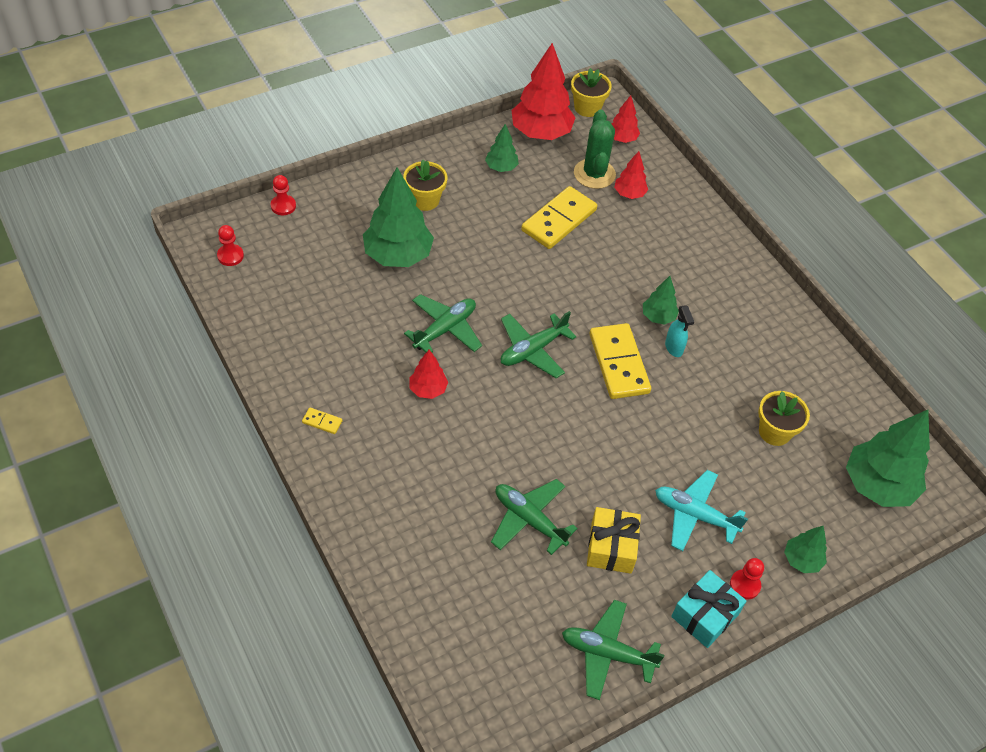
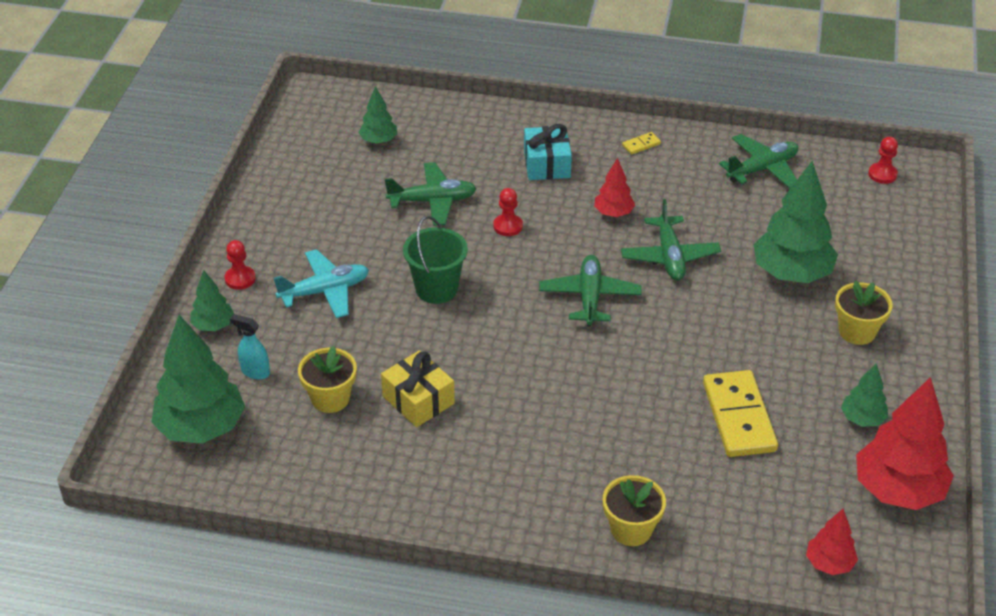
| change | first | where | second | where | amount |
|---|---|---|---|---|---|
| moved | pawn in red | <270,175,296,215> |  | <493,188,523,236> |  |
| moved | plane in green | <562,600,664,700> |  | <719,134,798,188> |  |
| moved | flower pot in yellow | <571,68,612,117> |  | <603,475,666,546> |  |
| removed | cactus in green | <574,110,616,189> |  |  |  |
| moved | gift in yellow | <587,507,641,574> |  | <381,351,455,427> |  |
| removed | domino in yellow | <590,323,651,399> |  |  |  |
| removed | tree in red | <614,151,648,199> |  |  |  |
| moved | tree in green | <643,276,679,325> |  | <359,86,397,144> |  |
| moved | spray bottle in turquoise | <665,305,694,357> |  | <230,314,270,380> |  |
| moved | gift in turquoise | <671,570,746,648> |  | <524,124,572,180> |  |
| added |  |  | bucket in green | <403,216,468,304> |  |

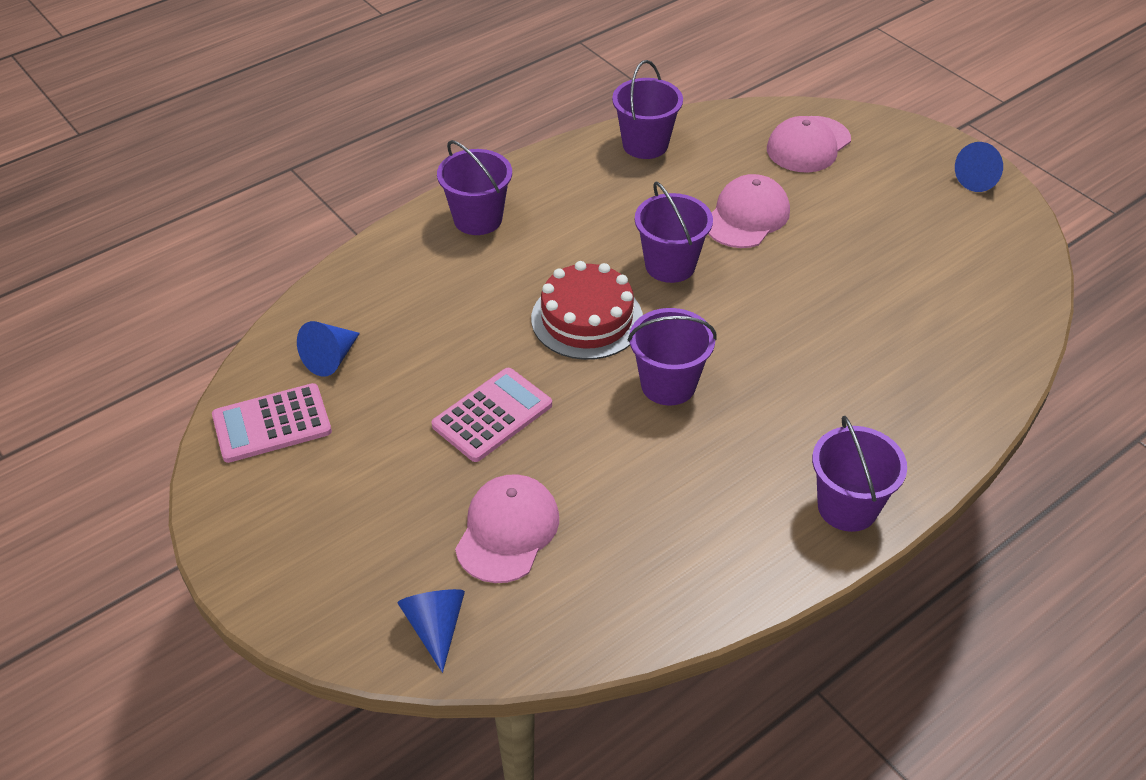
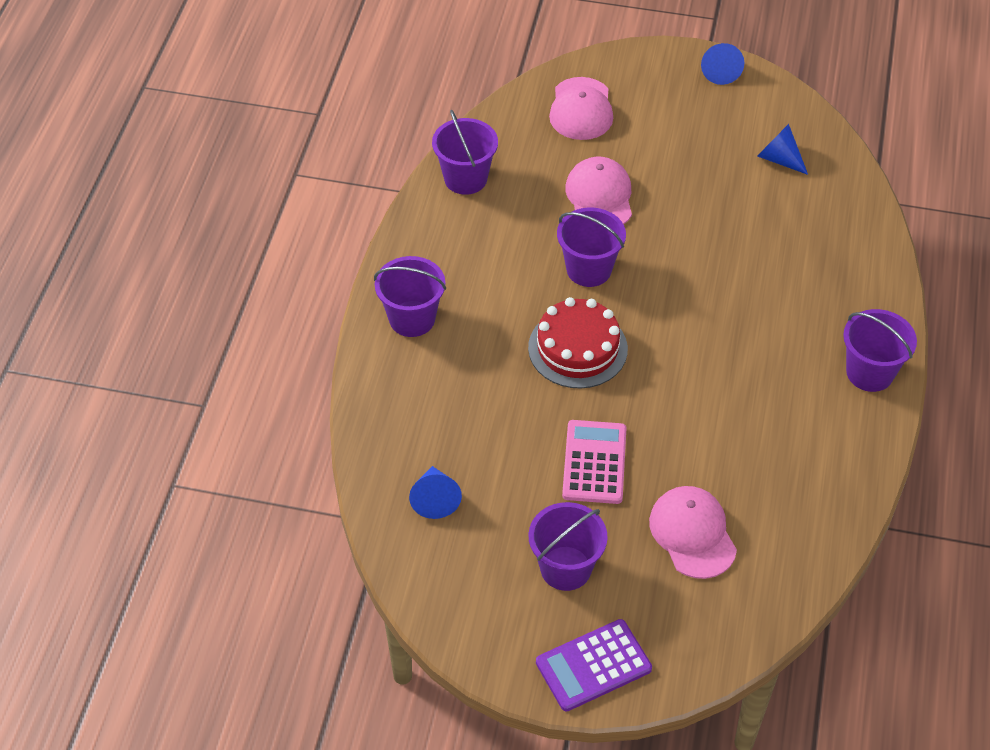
| change | first | where | second | where | amount |
|---|---|---|---|---|---|
| removed | calculator in pink | <212,383,332,463> |  |  |  |
| moved | cone in blue | <397,589,465,673> |  | <757,124,808,175> |  |
| moved | bucket in purple | <628,308,717,406> |  | <528,502,608,591> |  |
| added |  |  | calculator in purple | <536,619,652,711> |  |

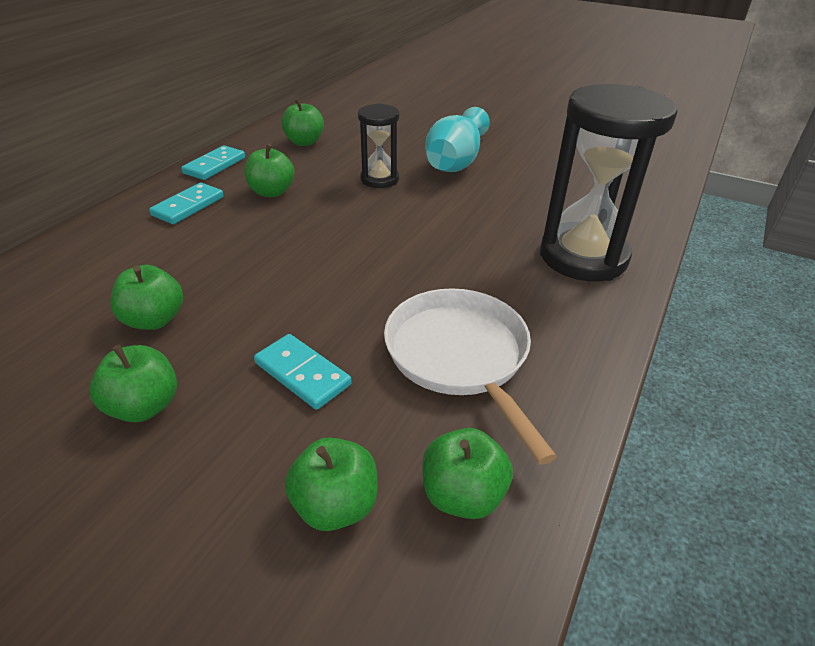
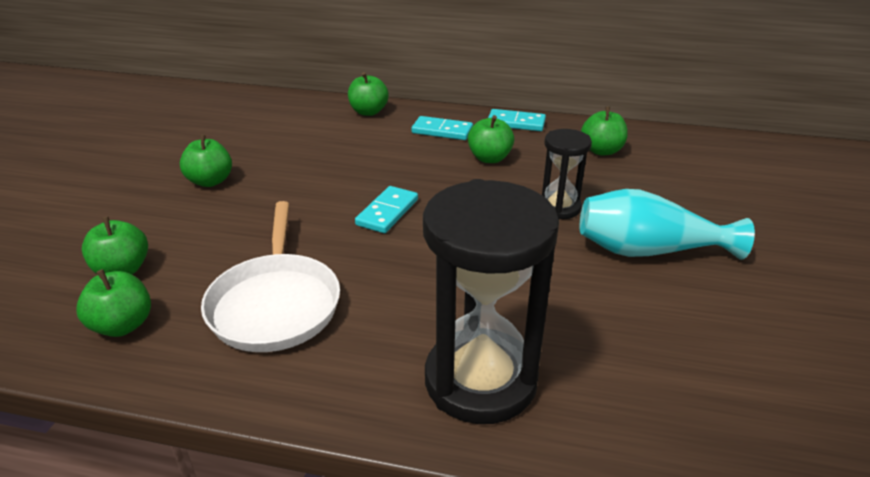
| change | first | where | second | where | amount |
|---|---|---|---|---|---|
| moved | apple in green | <110,265,183,330> |  | <348,72,389,116> |  |
| moved | domino in turquoise | <254,334,352,410> |  | <355,186,418,233> |  |
| turned | pan in white | <384,288,557,465> |  | <201,201,340,352> | 120 degrees clockwise |

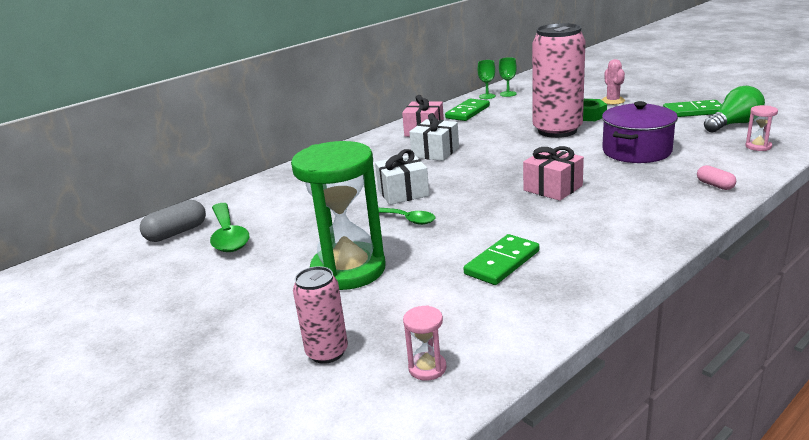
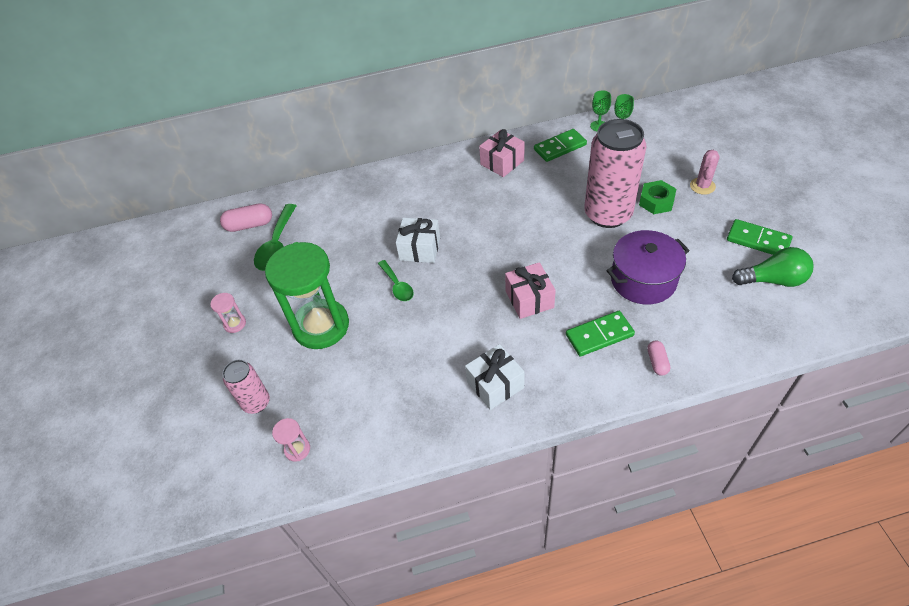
| change | first | where | second | where | amount |
|---|---|---|---|---|---|
| recoloured | capsule in grey | <140,200,206,242> | capsule in pink | <220,203,272,232> |  |
| moved | gift in white | <409,113,459,161> |  | <465,344,525,410> |  |
| moved | domino in green | <464,234,539,285> |  | <566,311,635,356> |  |
| moved | hourglass in pink | <745,105,778,151> |  | <210,293,246,333> |  |

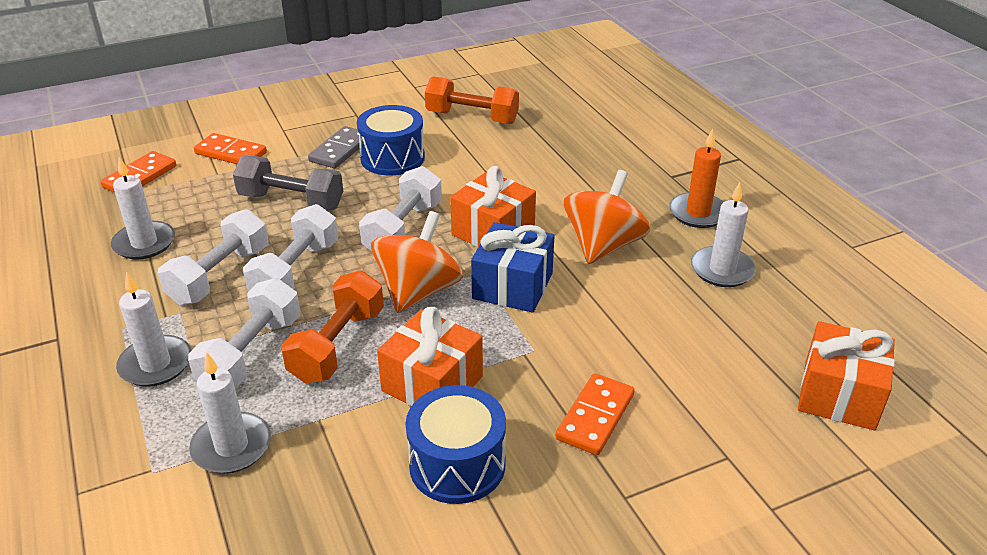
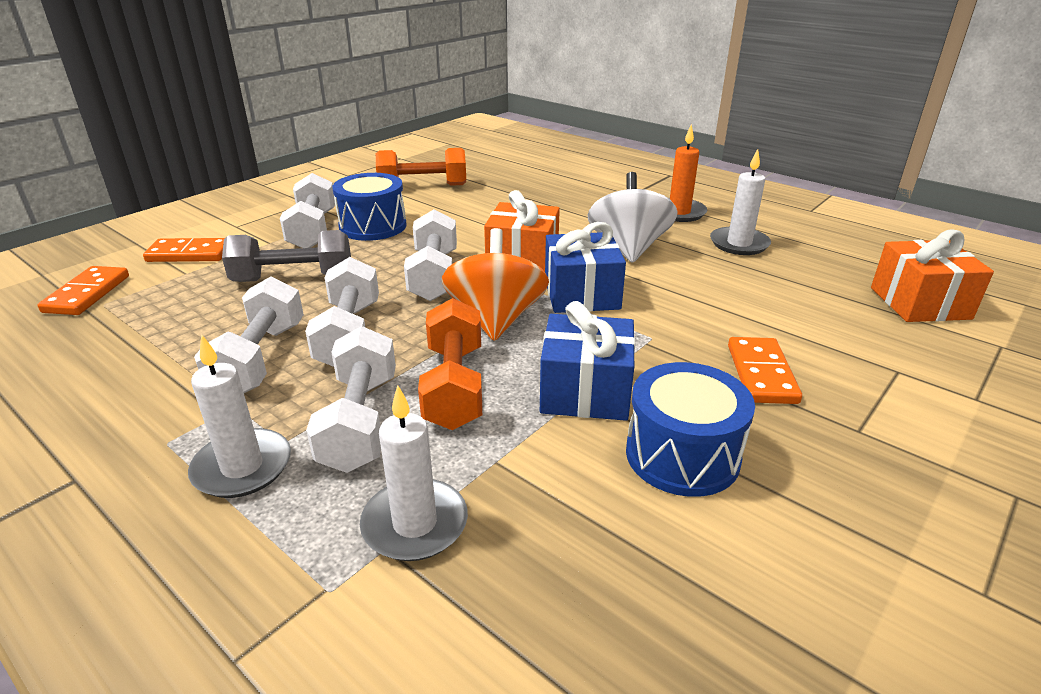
| change | first | where | second | where | amount |
|---|---|---|---|---|---|
| removed | candle in white | <111,157,175,260> |  |  |  |
| replaced | domino in grey | <308,126,360,168> | dumbbell in white | <280,173,335,248> |  |
| recoloured | gift in orange | <377,307,483,406> | gift in blue | <540,301,635,421> |  |
| recoloured | spinning top in orange | <564,170,650,264> | spinning top in white | <588,172,678,263> |  |

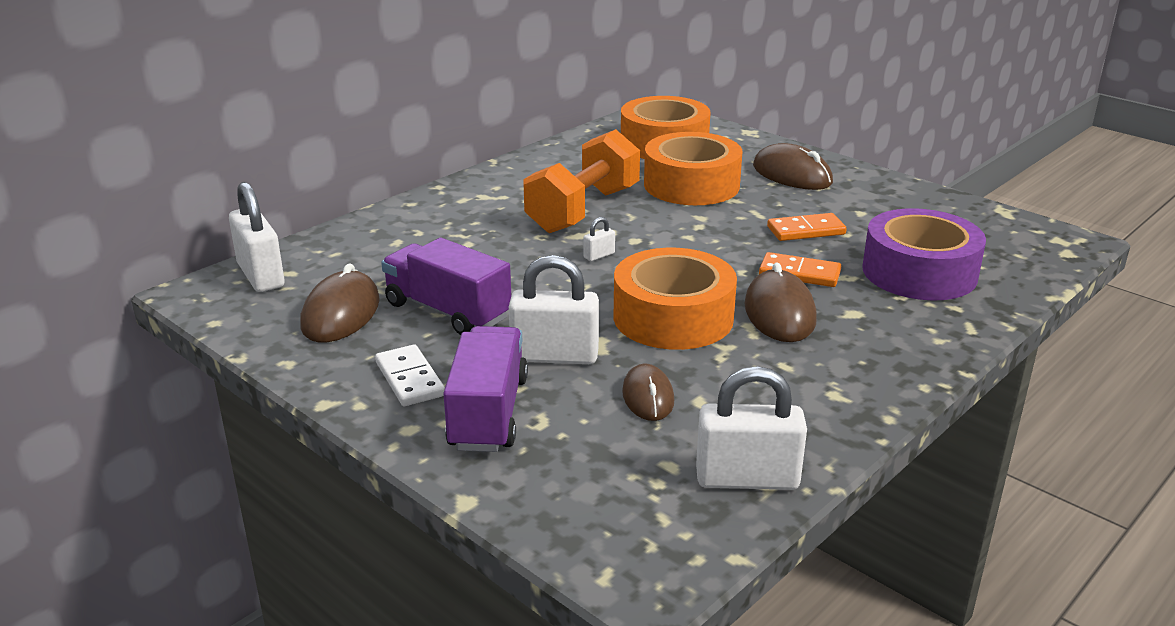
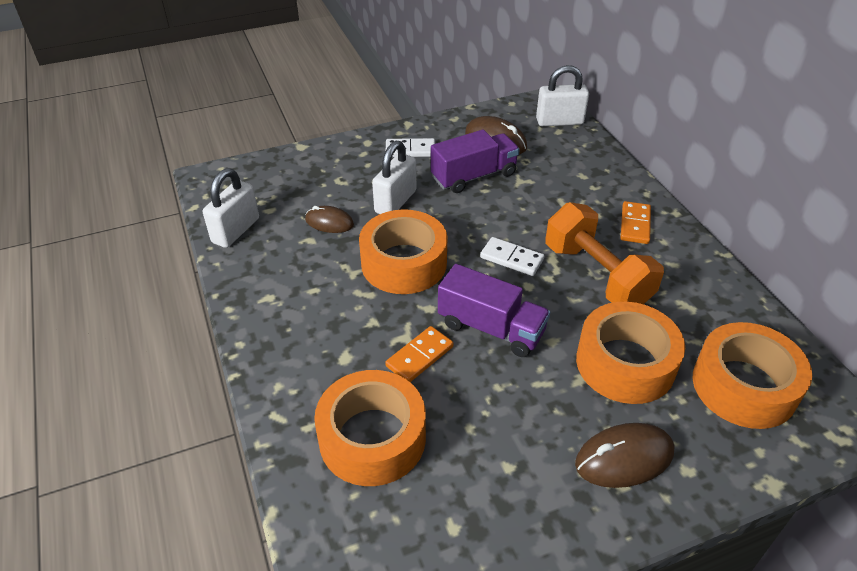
| change | first | where | second | where | amount |
|---|---|---|---|---|---|
| moved | truck in purple | <443,326,528,452> |  | <438,264,550,357> |  |
| replaced | padlock in white | <584,217,615,261> | domino in white | <480,237,544,276> |  |
| removed | mouse in brown | <744,262,817,342> |  |  |  |
| moved | domino in orange | <767,213,847,241> |  | <620,201,651,244> |  |
| recoloured | tape in purple | <862,208,986,301> | tape in orange | <314,370,426,486> |  |

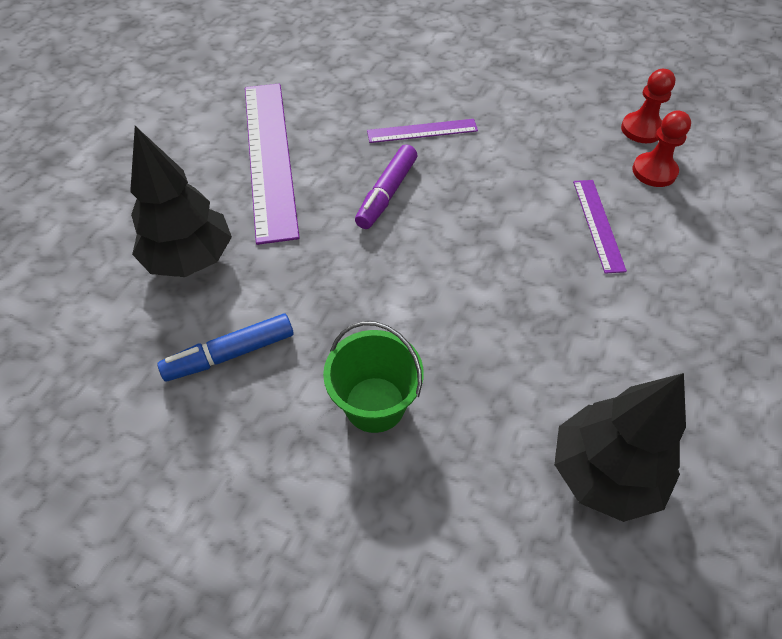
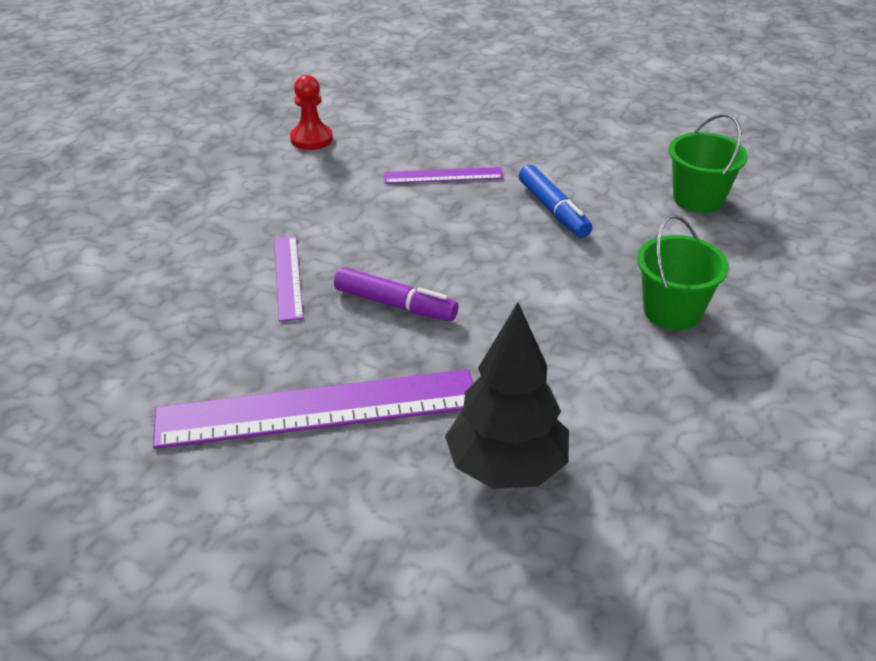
| change | first | where | second | where | amount |
|---|---|---|---|---|---|
| moved | marker in blue | <158,314,294,381> |  | <519,165,592,238> |  |
| replaced | tree in black | <554,373,686,522> | bucket in green | <669,113,748,213> |  |
| removed | pawn in red | <632,110,691,187> |  |  |  |

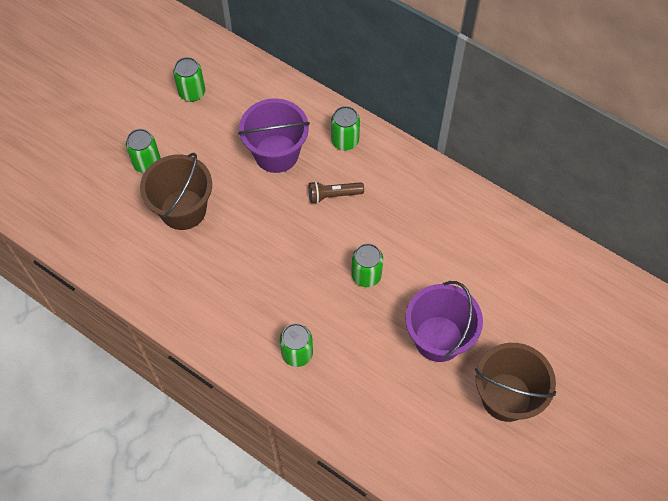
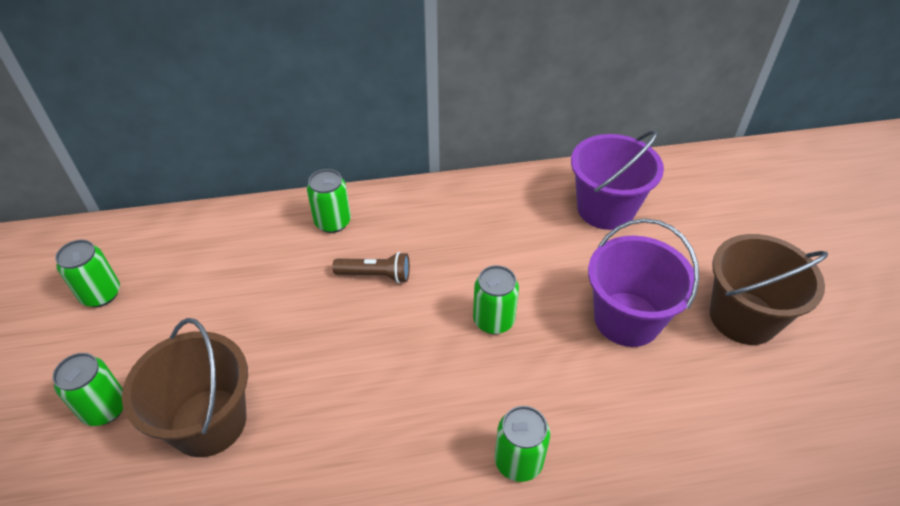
| change | first | where | second | where | amount |
|---|---|---|---|---|---|
| moved | bucket in purple | <238,98,310,173> |  | <571,130,664,230> |  |
| turned | flashlight in brown | <309,181,364,204> |  | <332,252,410,283> | 120 degrees counterclockwise |

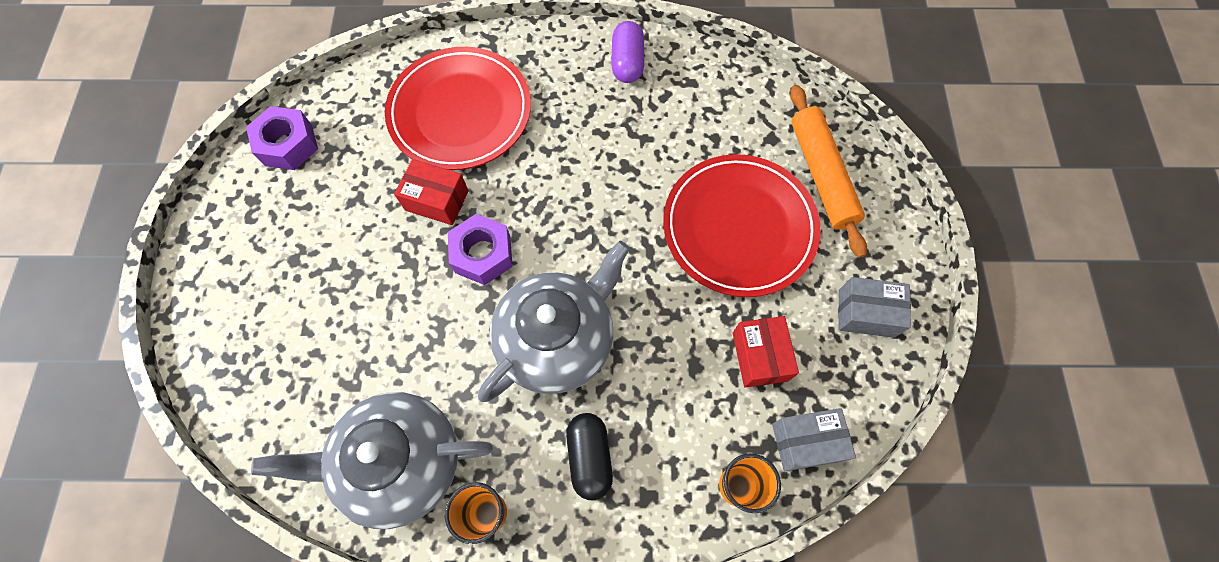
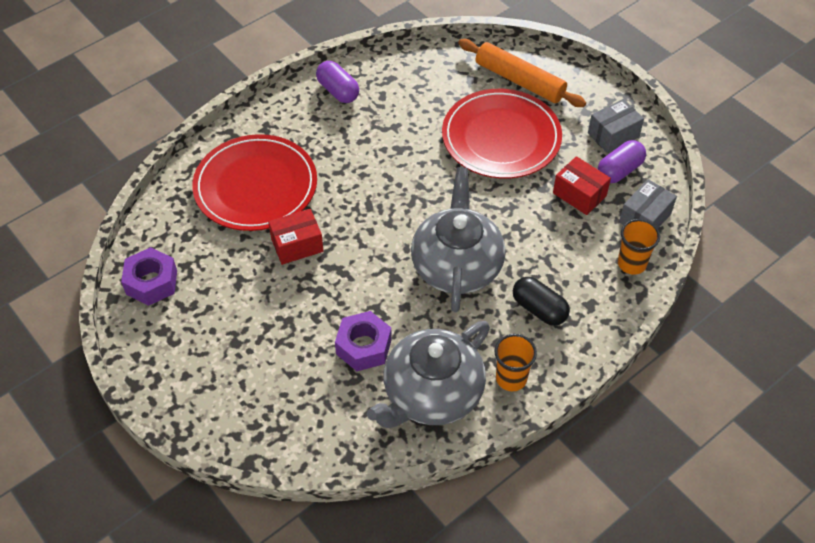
| change | first | where | second | where | amount |
|---|---|---|---|---|---|
| moved | nut in purple | <448,214,513,285> |  | <335,311,392,371> |  |
| added |  |  | capsule in purple | <598,140,646,183> |  |

